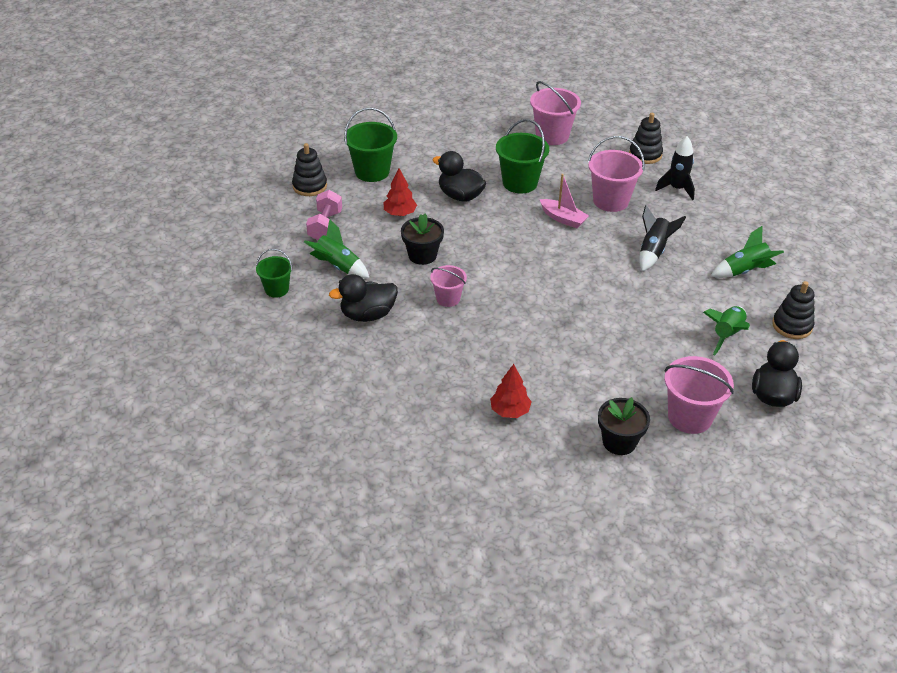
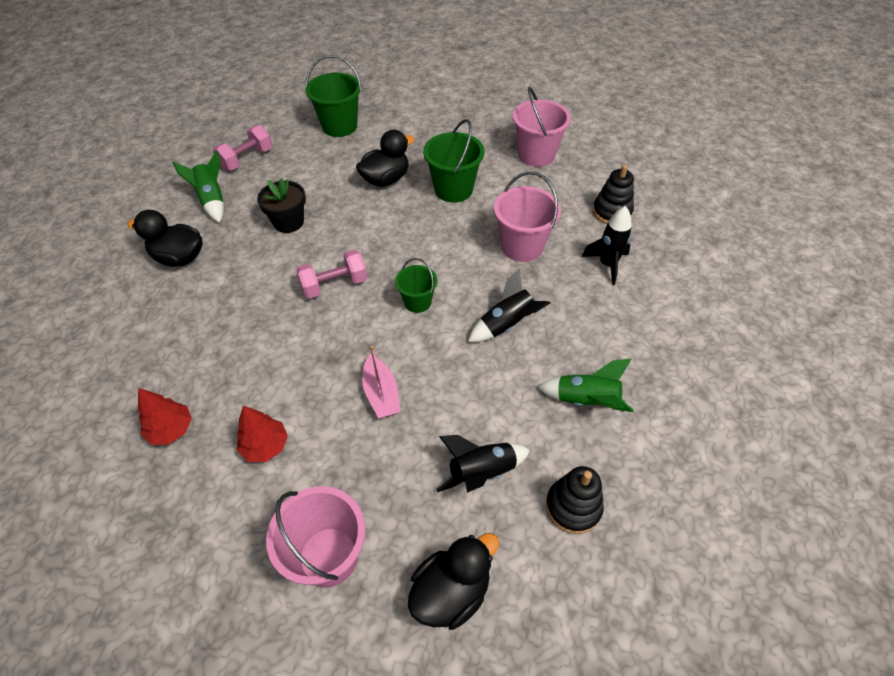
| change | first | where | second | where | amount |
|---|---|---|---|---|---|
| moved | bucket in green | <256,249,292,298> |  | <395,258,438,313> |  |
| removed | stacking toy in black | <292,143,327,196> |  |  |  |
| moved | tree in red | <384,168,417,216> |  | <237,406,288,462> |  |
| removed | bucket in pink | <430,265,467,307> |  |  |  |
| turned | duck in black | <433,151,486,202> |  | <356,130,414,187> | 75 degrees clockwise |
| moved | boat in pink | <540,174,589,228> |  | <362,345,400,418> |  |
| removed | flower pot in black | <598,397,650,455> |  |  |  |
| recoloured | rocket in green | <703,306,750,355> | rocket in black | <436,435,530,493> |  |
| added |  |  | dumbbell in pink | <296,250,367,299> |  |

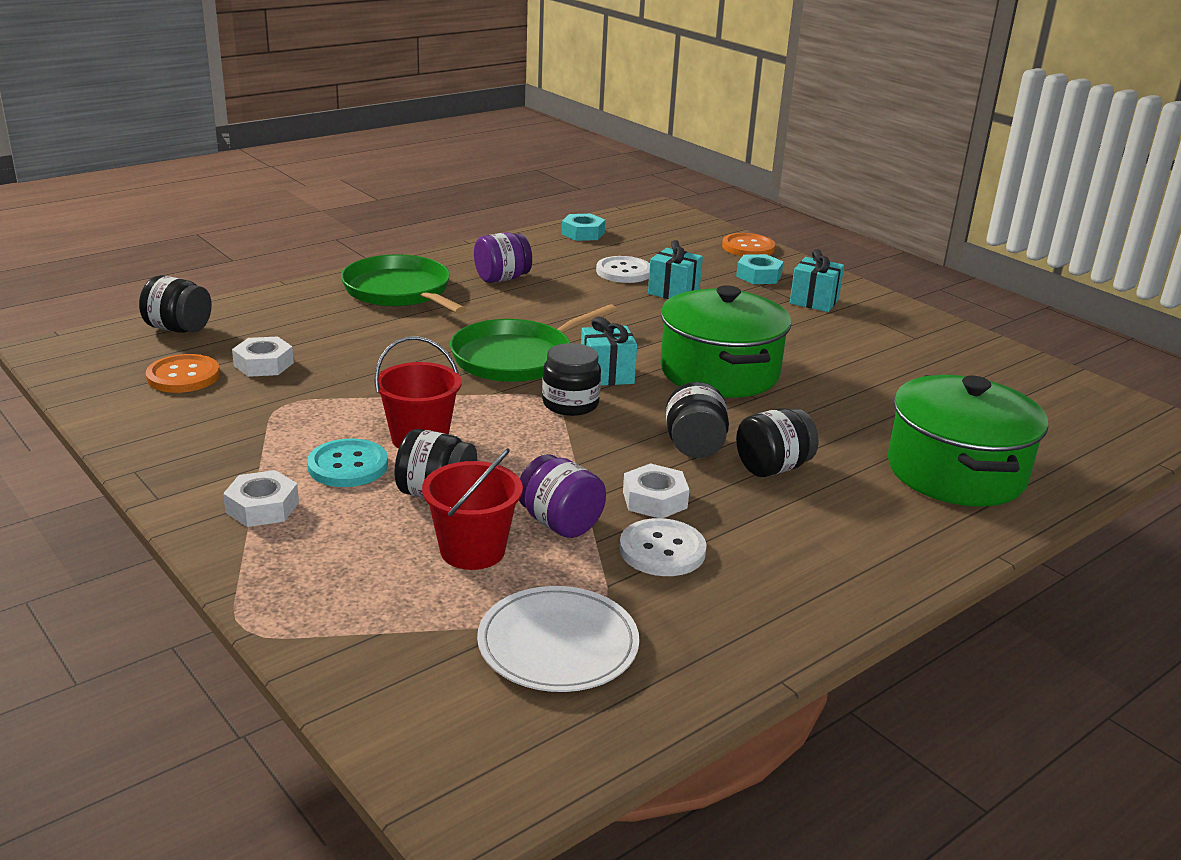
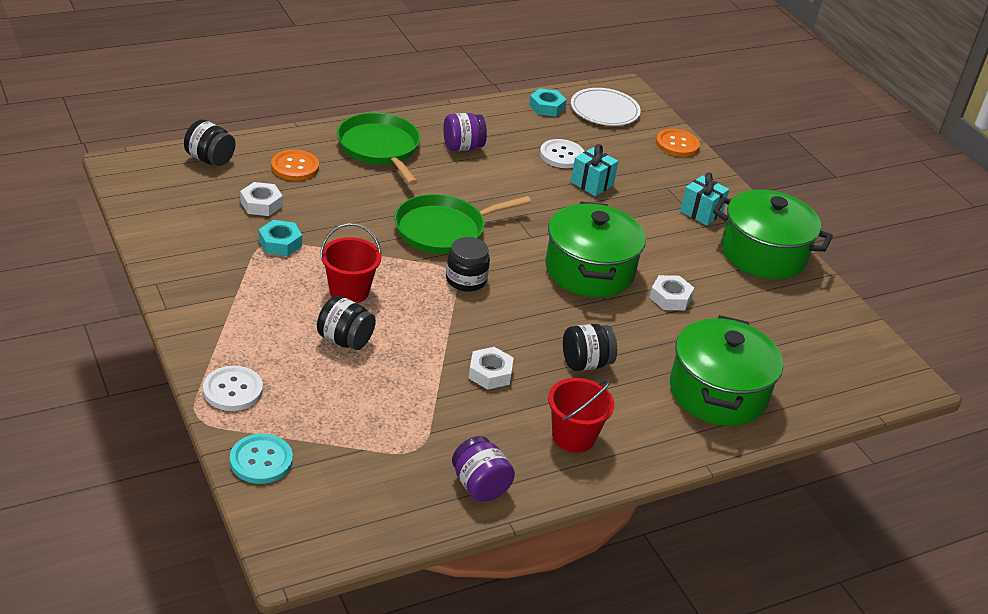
| change | first | where | second | where | amount |
|---|---|---|---|---|---|
| moved | button in orange | <146,354,220,393> |  | <271,150,319,181> |  |
| moved | nut in white | <223,470,299,527> |  | <649,275,694,310> |  |
| moved | button in turquoise | <307,439,388,487> |  | <230,434,293,484> |  |
| moved | bucket in red | <422,448,523,570> |  | <548,378,614,453> |  |
| moved | plate in white | <477,586,639,692> |  | <571,88,641,126> |  |
| moved | jar in purple | <519,454,606,538> |  | <452,436,515,502> |  |
| removed | gift in turquoise | <581,317,637,386> |  |  |  |
| moved | button in white | <619,518,707,576> |  | <203,366,263,411> |  |
| removed | jar in black | <666,382,729,458> |  |  |  |
| moved | nut in turquoise | <736,254,783,284> |  | <259,220,302,256> |  |
| added |  |  | pot in green | <713,190,833,279> |  |

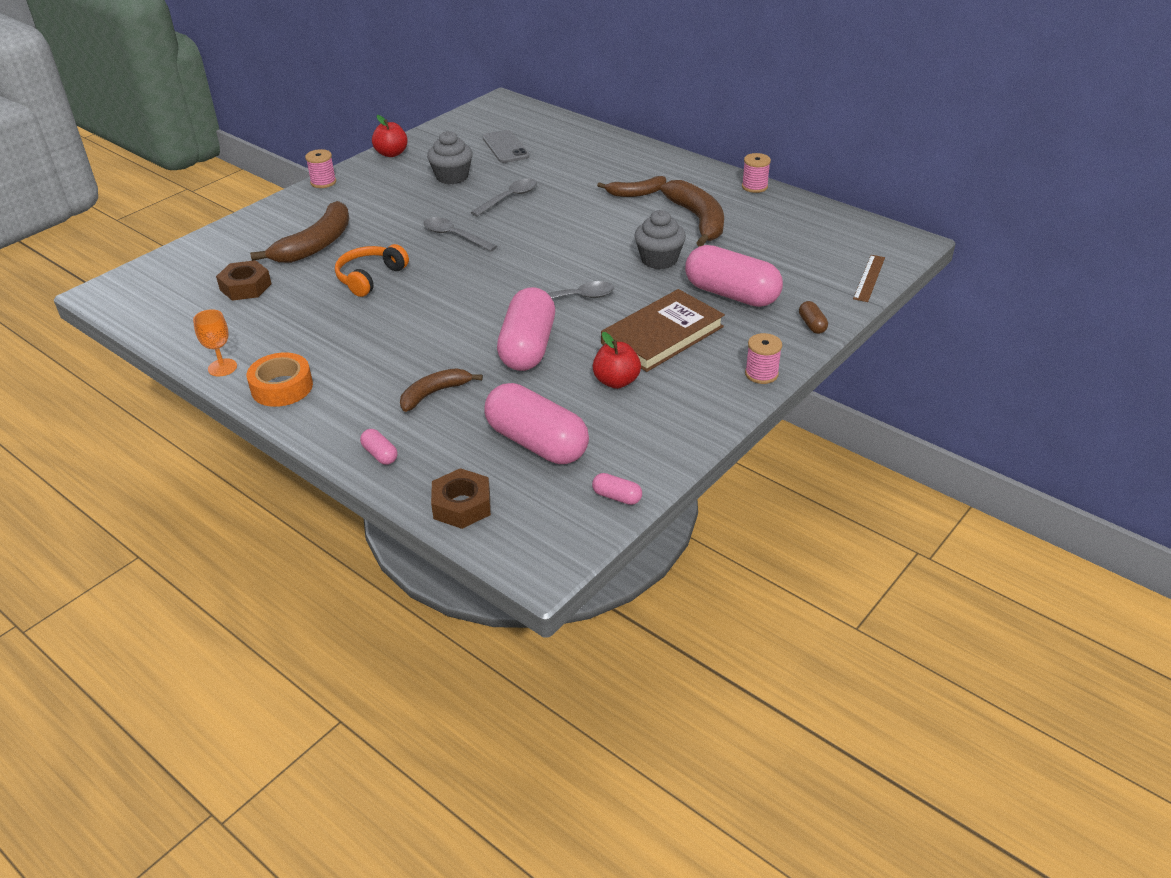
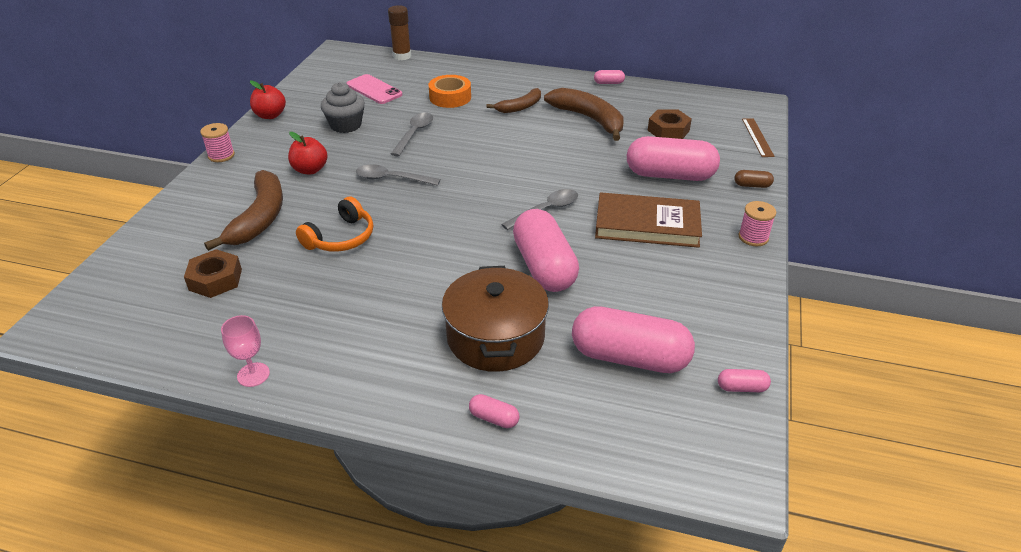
| change | first | where | second | where | amount |
|---|---|---|---|---|---|
| recoloured | goblet in orange | <193,309,237,376> | goblet in pink | <221,315,270,387> |  |
| moved | tape in orange | <247,352,313,407> |  | <429,75,471,108> |  |
| turned | headphones in orange | <335,244,409,297> |  | <296,197,373,252> | 150 degrees counterclockwise |
| replaced | banana in brown | <400,368,483,412> | pot in brown | <442,266,549,372> |  |
| moved | nut in brown | <431,468,491,529> |  | <648,109,692,139> |  |
| recoloured | phone in grey | <483,130,529,163> | phone in pink | <347,74,402,104> |  |
| moved | apple in red | <593,332,641,389> |  | <288,132,327,174> |  |
| turned | book in brown | <601,289,725,372> |  | <595,192,702,248> | 75 degrees clockwise |
| removed | cupcake in grey | <634,210,686,269> |  |  |  |
| replaced | spool in pink | <742,153,771,193> | capsule in pink | <594,70,625,84> |  |
| turned | capsule in brown | <799,301,828,334> |  | <734,170,774,188> | 45 degrees counterclockwise |
| added |  |  | glue stick in brown | <388,5,411,60> |  |

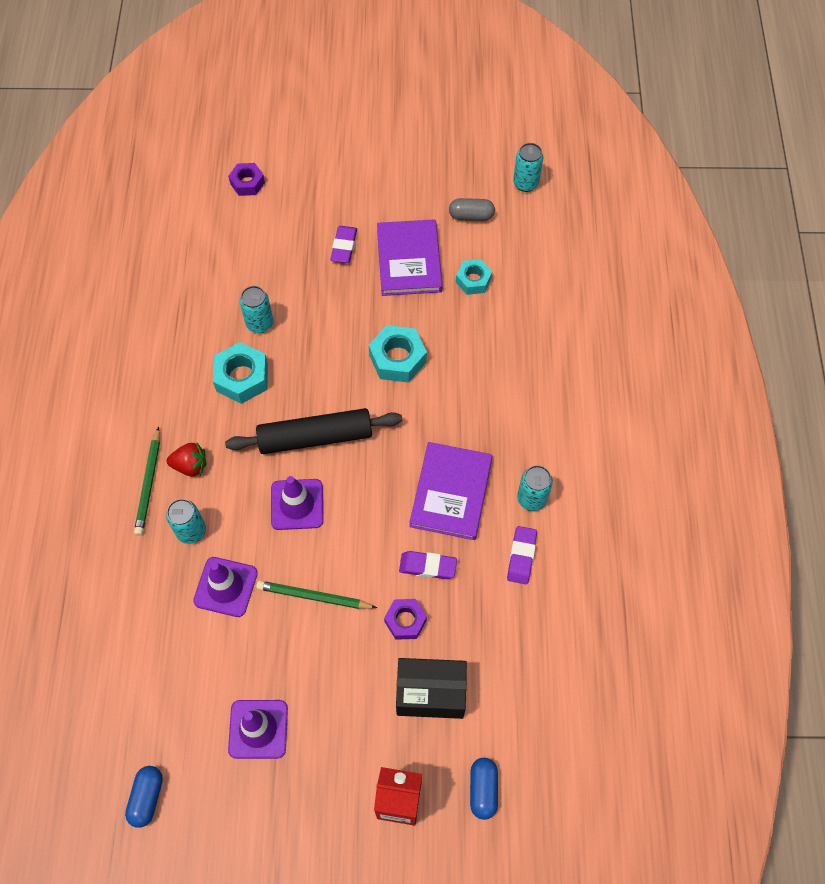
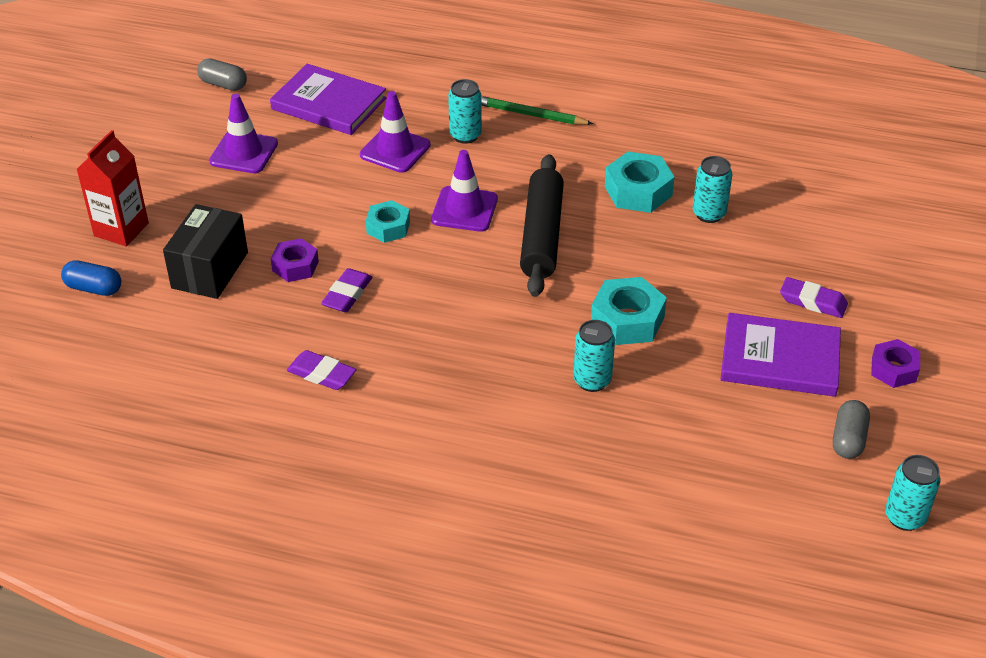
| change | first | where | second | where | amount |
|---|---|---|---|---|---|
| recoloured | capsule in blue | <125,766,163,828> | capsule in grey | <197,58,247,91> |  |
| removed | strawberry in red | <166,443,206,476> |  |  |  |
| moved | nut in purple | <228,163,265,196> |  | <871,339,920,388> |  |
| removed | pencil in green | <256,581,377,609> |  |  |  |
| moved | book in purple | <409,442,492,540> |  | <270,64,387,135> |  |
| moved | nut in turquoise | <456,259,492,295> |  | <366,200,410,243> |  |
| moved | can in turquoise | <517,465,553,511> |  | <573,320,615,392> |  |

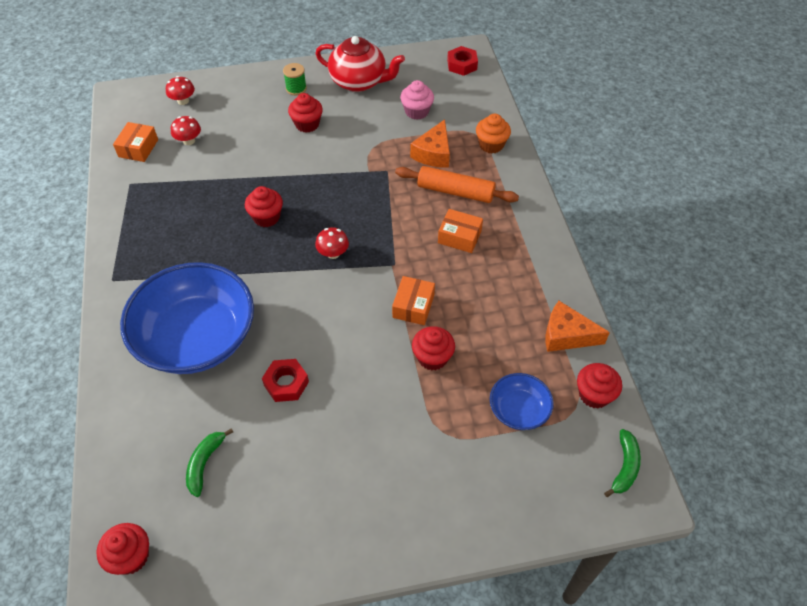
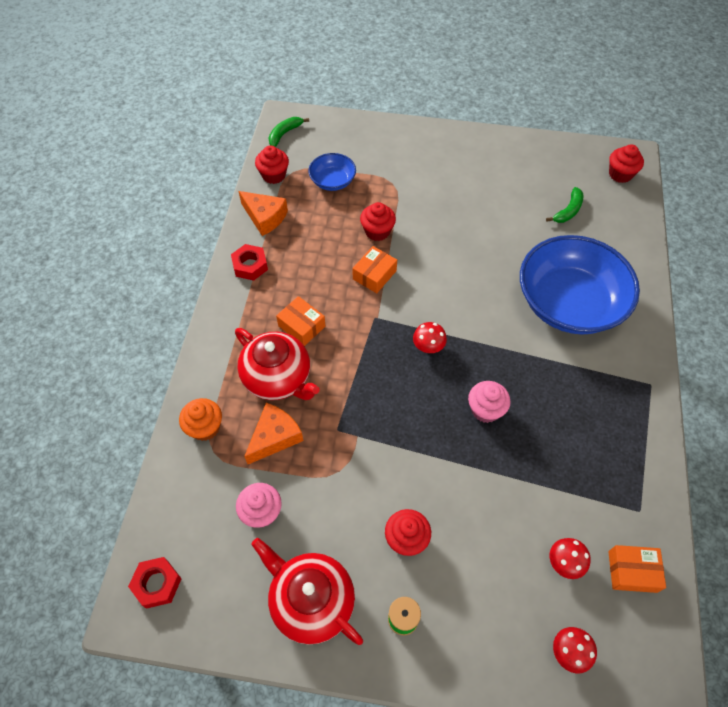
| change | first | where | second | where | amount |
|---|---|---|---|---|---|
| turned | box in orange | <113,122,158,162> |  | <608,545,666,593> | 60 degrees clockwise |
| recoloured | cupcake in red | <245,186,283,227> | cupcake in pink | <468,381,511,423> |  |
| moved | nut in red | <262,359,309,402> |  | <231,244,268,281> |  |
| replaced | rolling pin in orange | <395,166,519,203> | teapot in red | <235,328,320,400> |  |

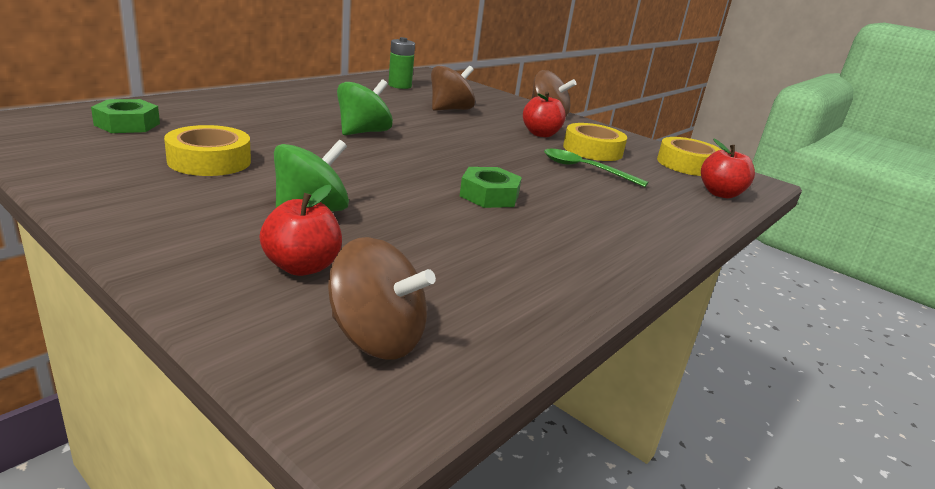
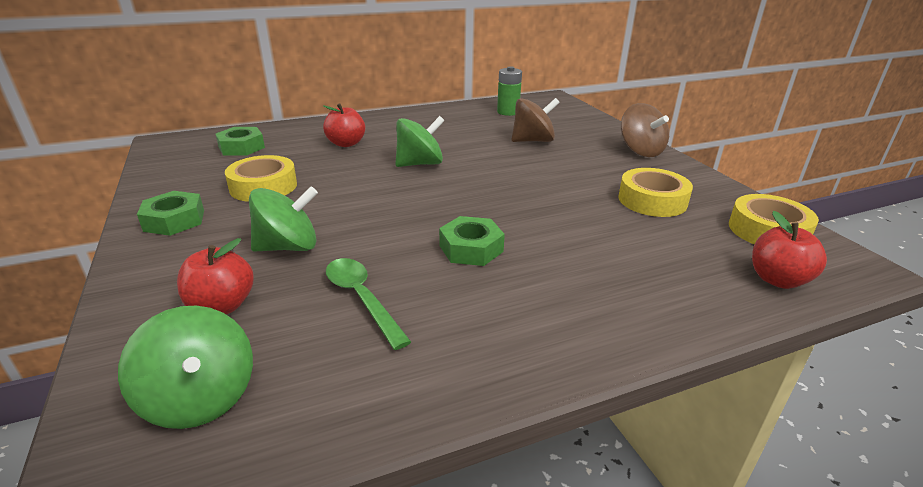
| change | first | where | second | where | amount |
|---|---|---|---|---|---|
| recoloured | spinning top in brown | <328,237,436,359> | spinning top in green | <118,306,253,429> |  |
| moved | apple in red | <523,92,566,137> |  | <323,104,365,147> |  |
| moved | spoon in green | <544,149,649,187> |  | <326,258,411,350> |  |
| added |  |  | nut in green | <137,191,204,236> |  |

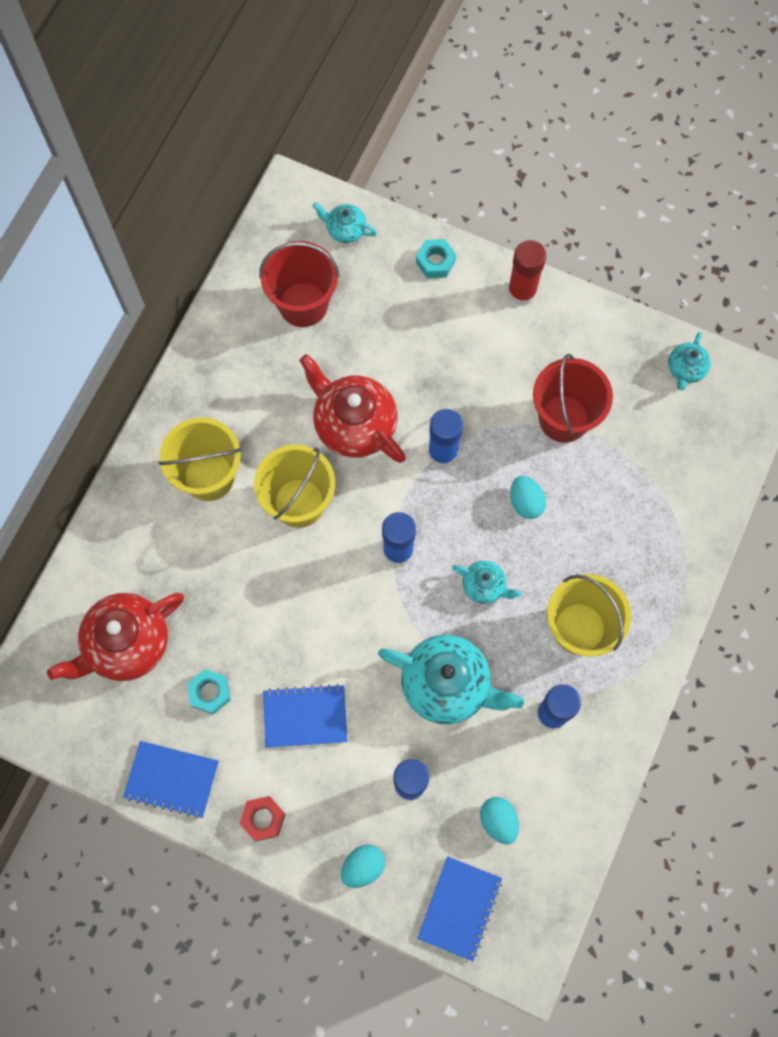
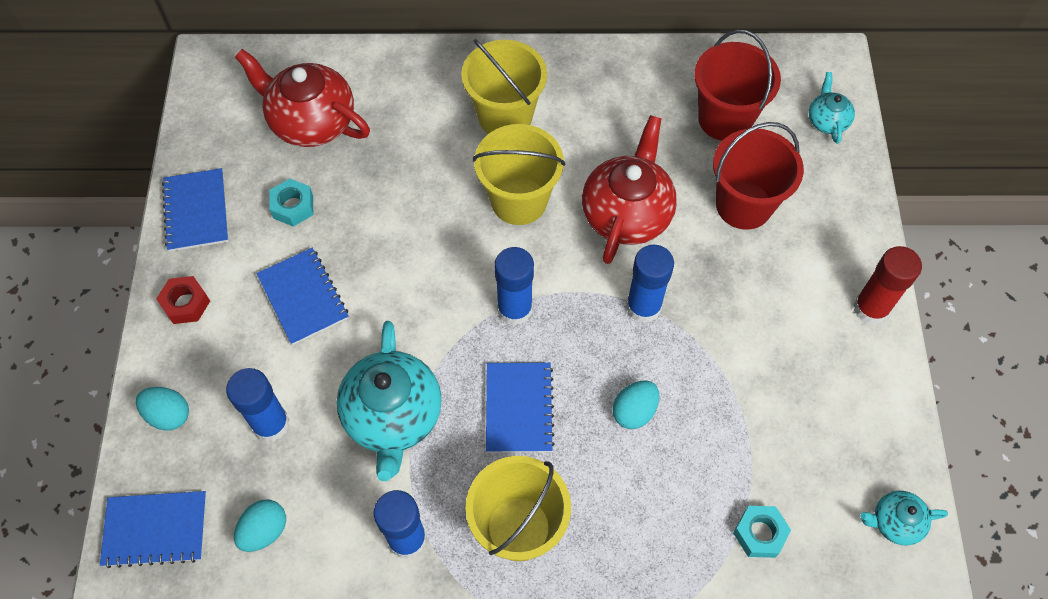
| change | first | where | second | where | amount |
|---|---|---|---|---|---|
| moved | nut in turquoise | <416,239,456,278> |  | <733,506,791,558> |  |
| replaced | teapot in turquoise | <452,561,522,604> | notebook in blue | <486,363,555,453> |  |
| moved | bucket in red | <533,354,613,443> |  | <713,122,804,230> |  |

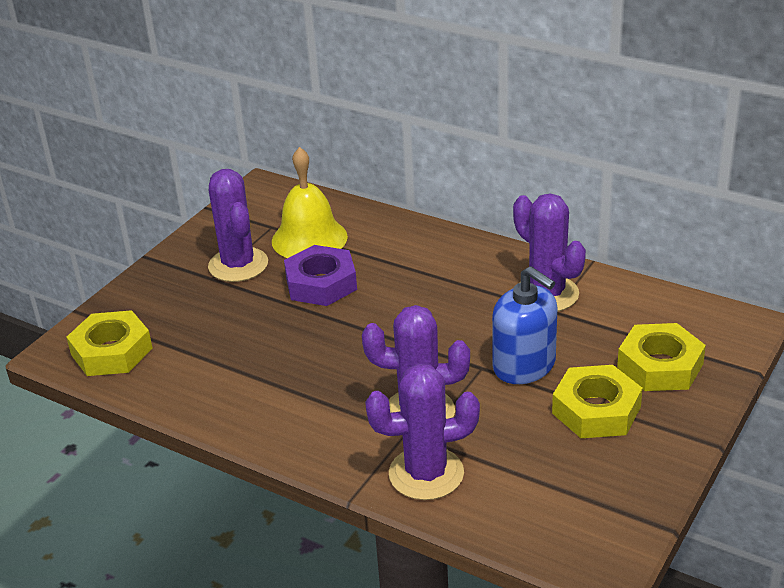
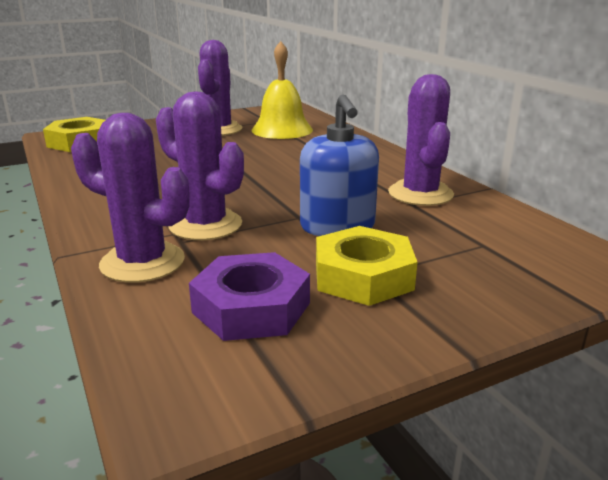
| change | first | where | second | where | amount |
|---|---|---|---|---|---|
| moved | nut in purple | <284,245,357,306> |  | <189,252,310,341> |  |
| removed | nut in yellow | <617,323,706,391> |  |  |  |

